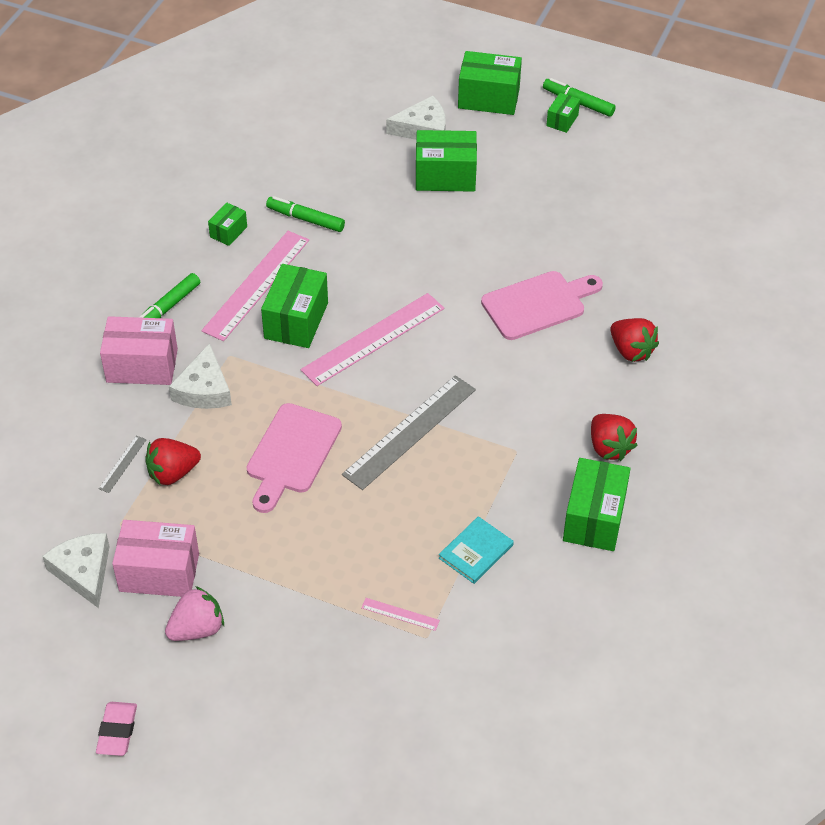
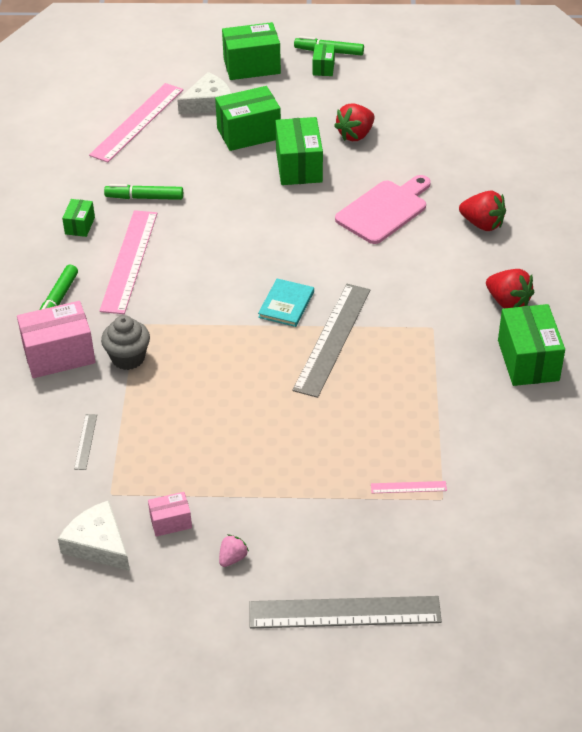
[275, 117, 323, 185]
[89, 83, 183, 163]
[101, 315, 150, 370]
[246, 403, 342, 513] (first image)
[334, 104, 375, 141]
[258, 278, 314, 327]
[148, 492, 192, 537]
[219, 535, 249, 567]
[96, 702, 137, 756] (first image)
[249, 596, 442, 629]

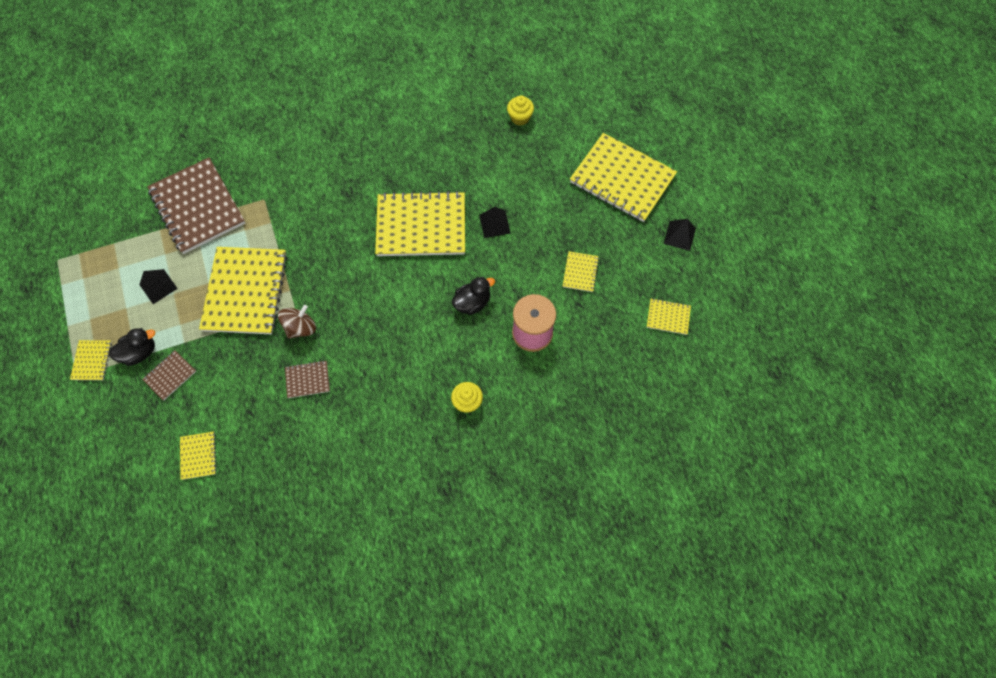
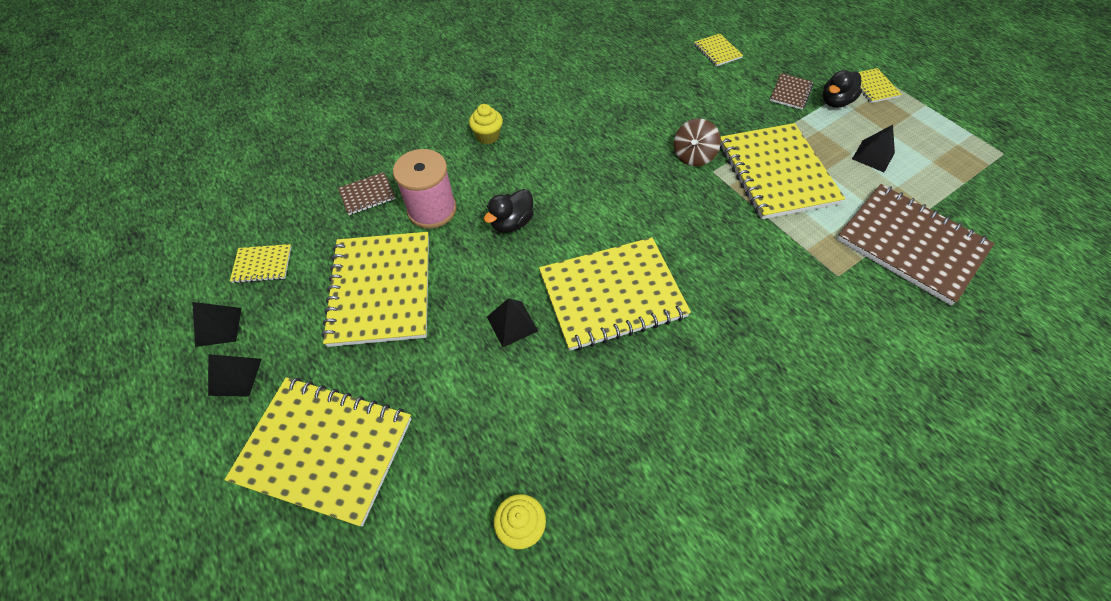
[321, 232, 429, 347]
[338, 172, 396, 215]
[192, 302, 242, 347]

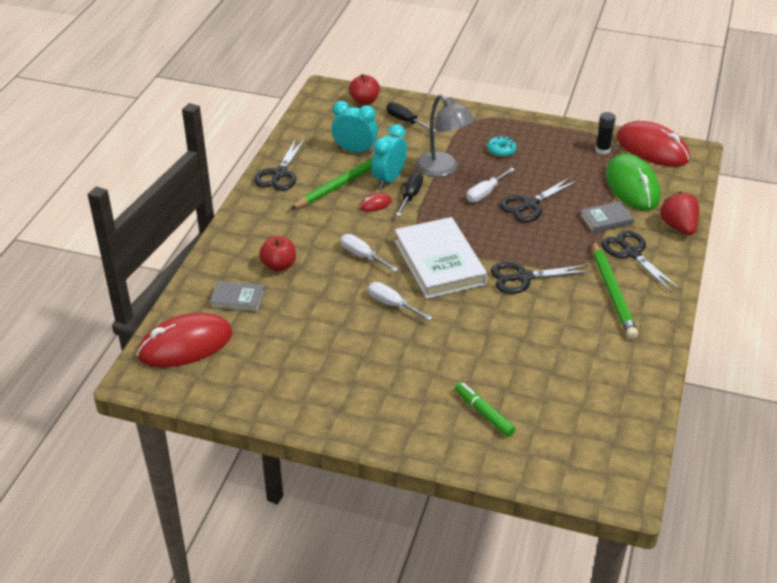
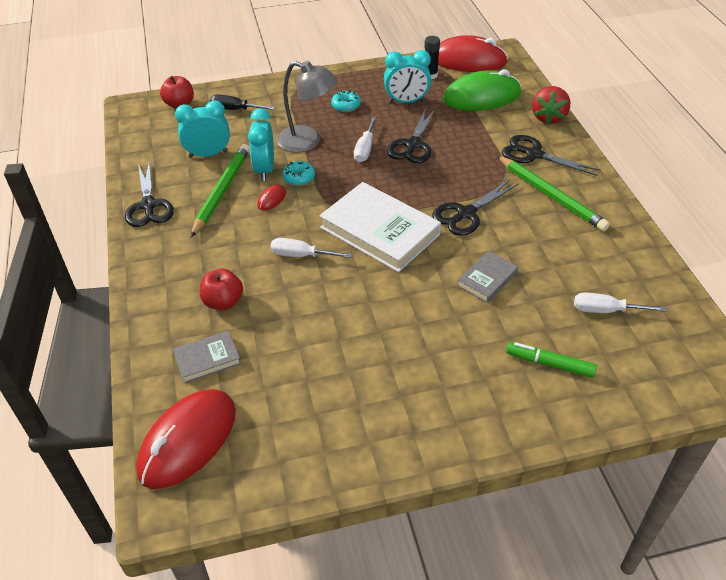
[443, 69, 521, 111]
[282, 161, 315, 186]
[532, 86, 570, 124]
[457, 251, 518, 303]
[574, 293, 666, 313]
[384, 50, 431, 103]

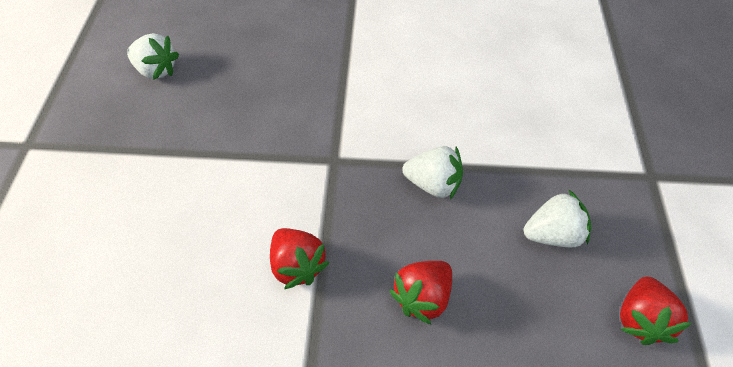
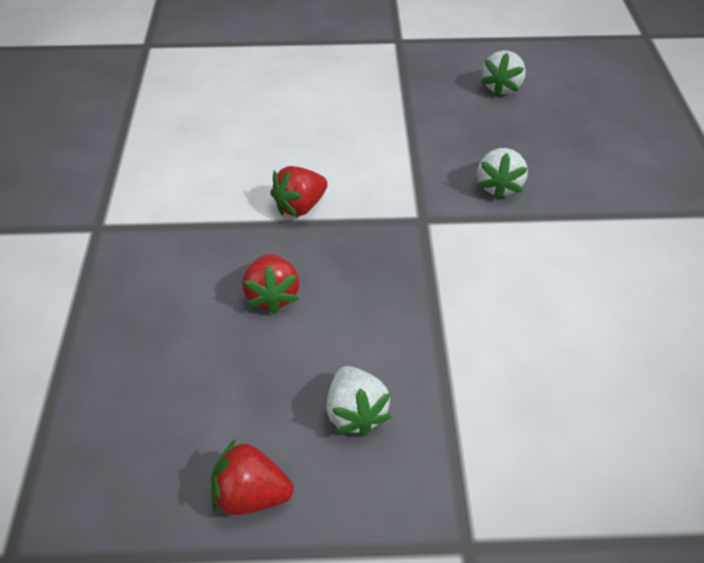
[477, 148, 528, 200]
[242, 254, 300, 314]

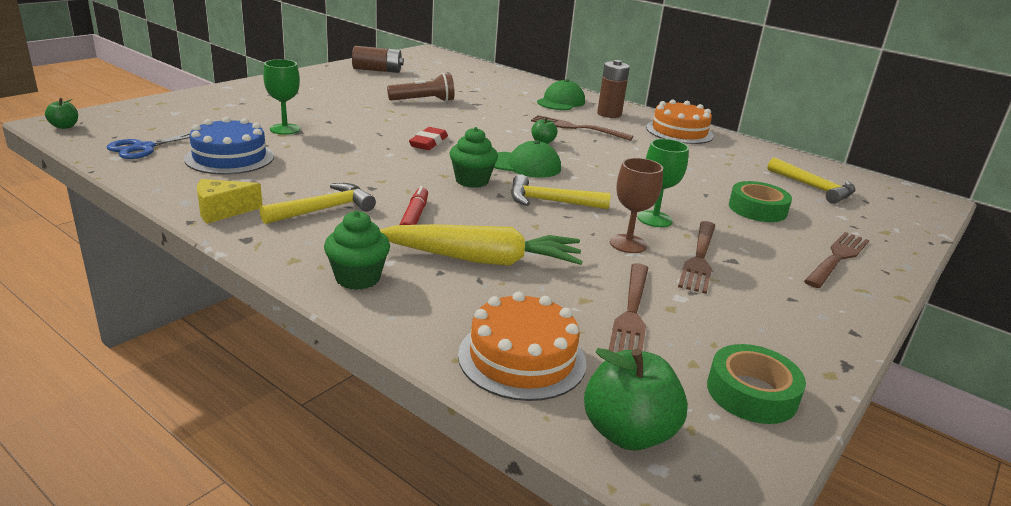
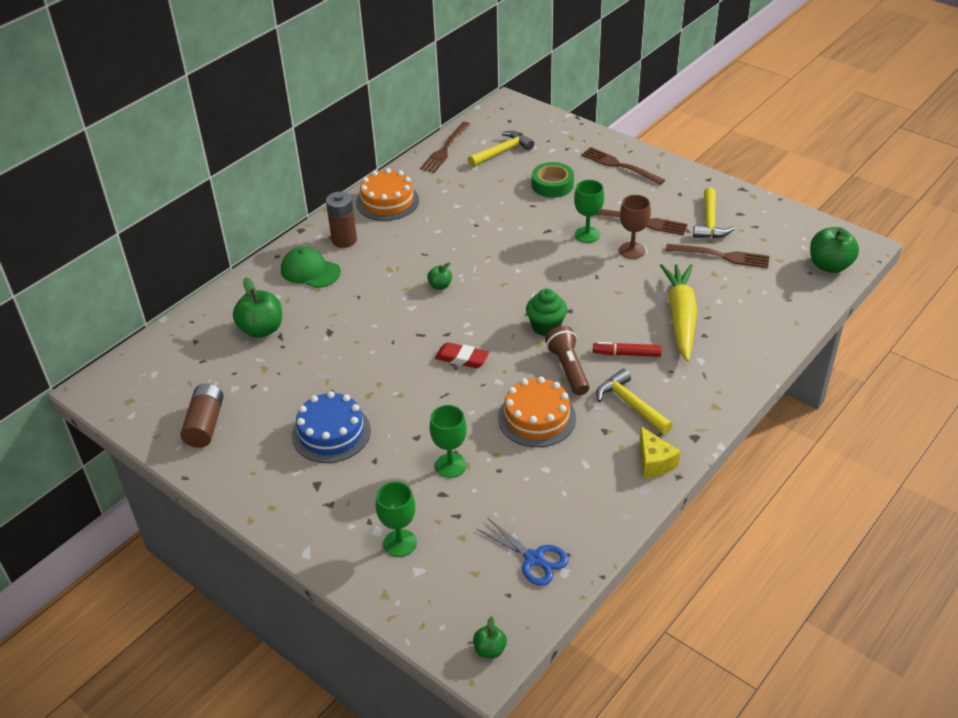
[545, 326, 589, 395]
[420, 122, 471, 173]
[292, 391, 371, 463]
[494, 140, 561, 178] (first image)
[693, 188, 735, 238]
[324, 210, 390, 290] (first image)
[498, 377, 576, 447]
[707, 344, 806, 424] (first image)
[233, 277, 282, 338]
[376, 481, 417, 557]

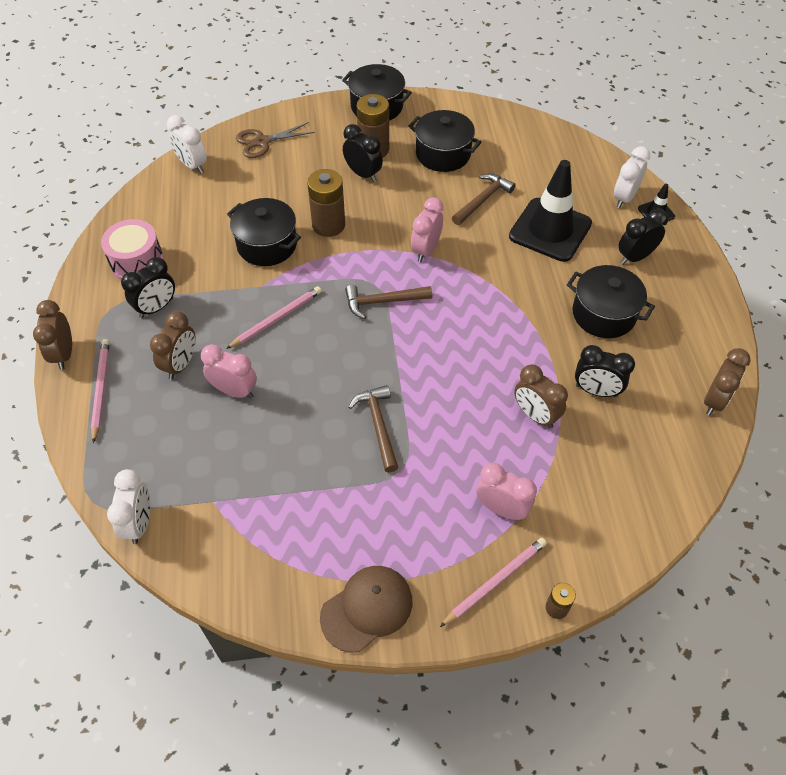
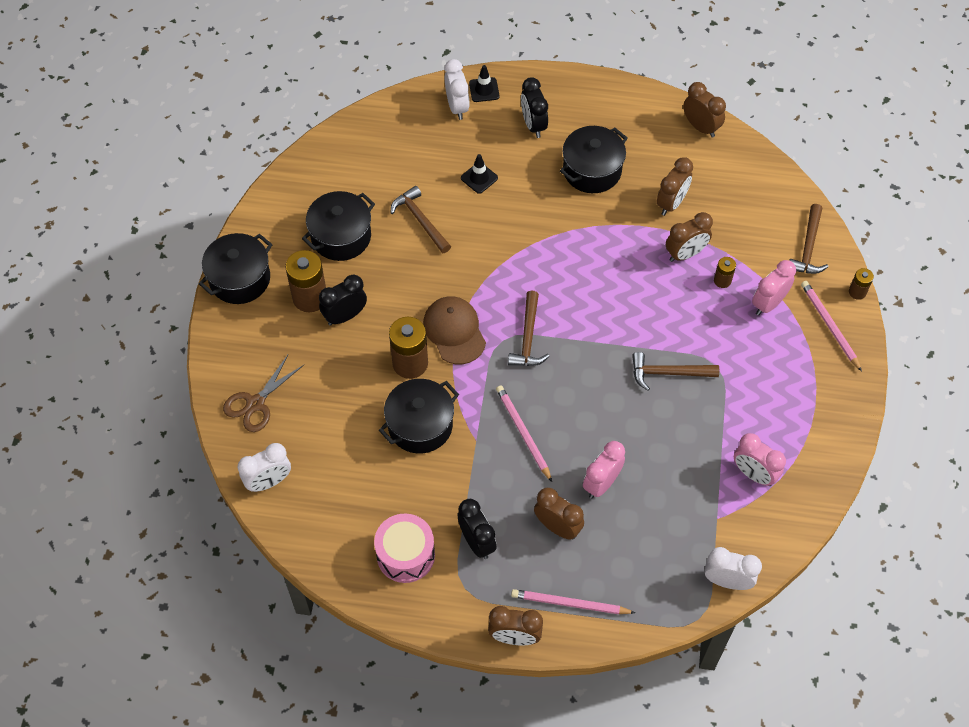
[223, 355, 304, 432]
[444, 59, 470, 120]
[461, 154, 498, 194]
[734, 433, 786, 486]
[657, 157, 693, 216]
[423, 296, 486, 364]
[789, 204, 828, 274]
[714, 257, 736, 288]

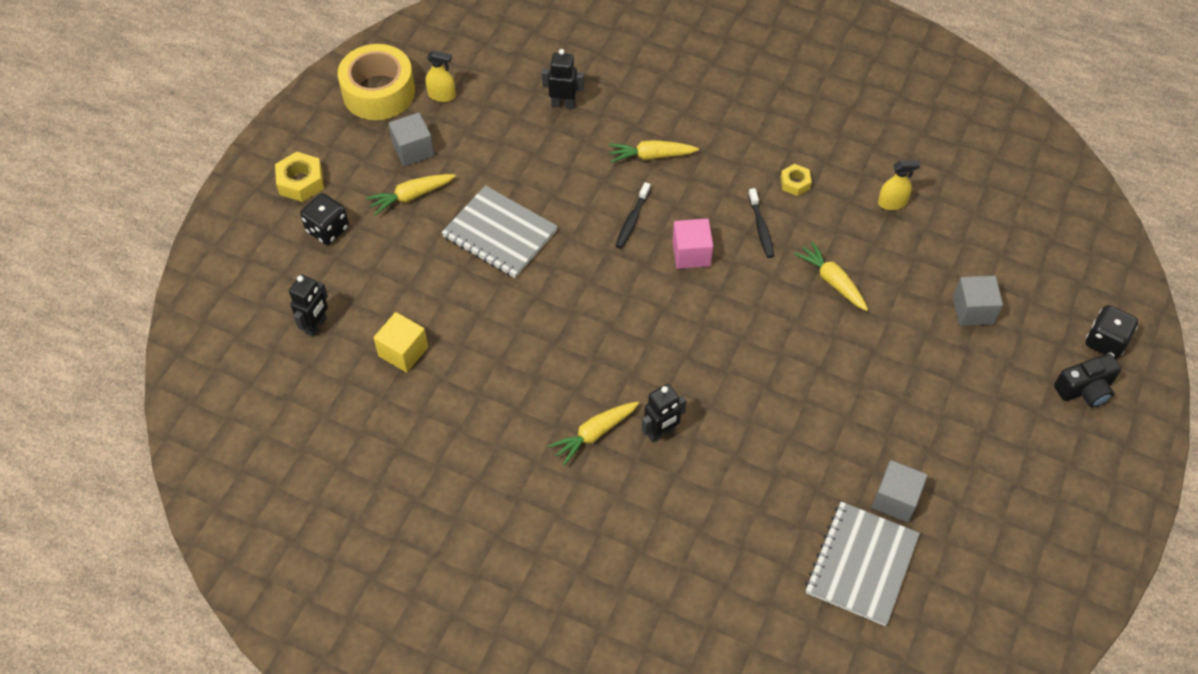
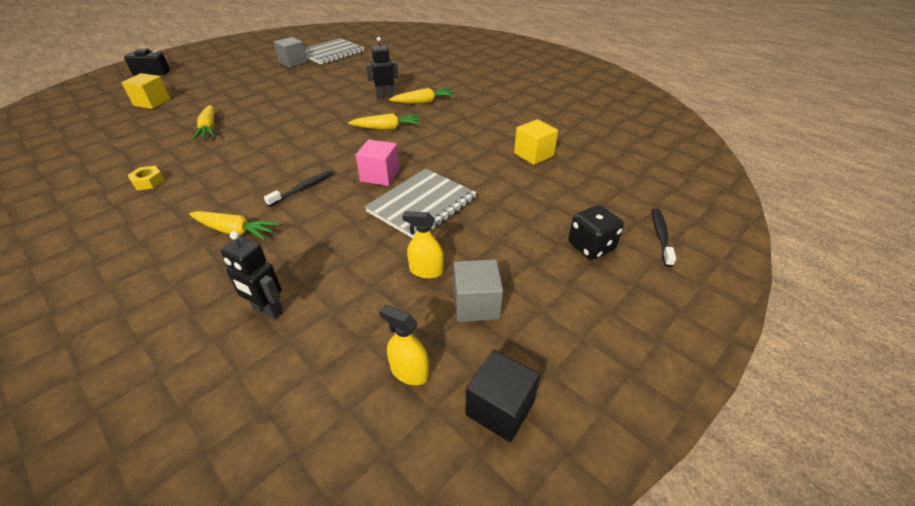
[465, 350, 541, 442]
[275, 152, 324, 202] (first image)
[402, 211, 444, 279]
[348, 113, 421, 130]
[365, 169, 477, 238]
[652, 208, 676, 267]
[356, 139, 399, 186]
[289, 275, 328, 337] (first image)
[122, 73, 170, 109]
[1086, 305, 1138, 359] (first image)

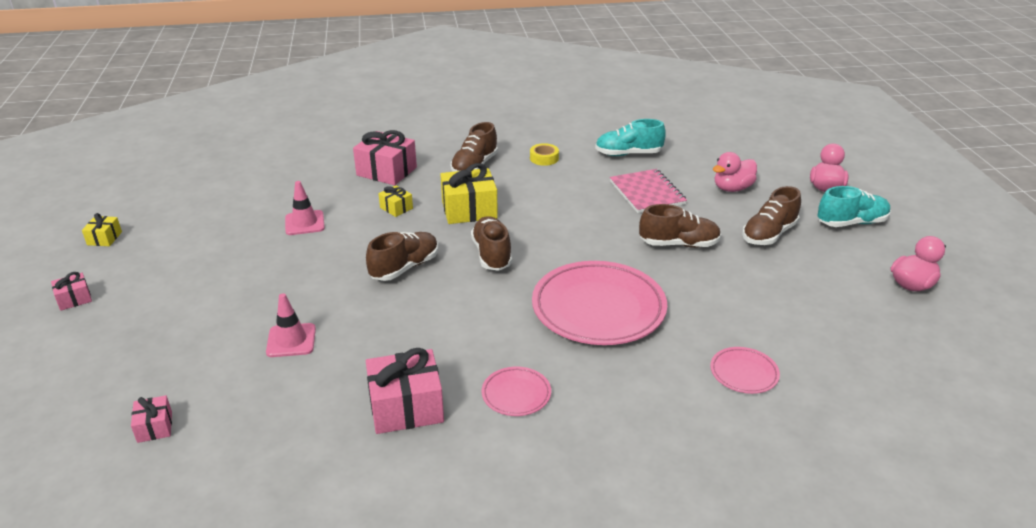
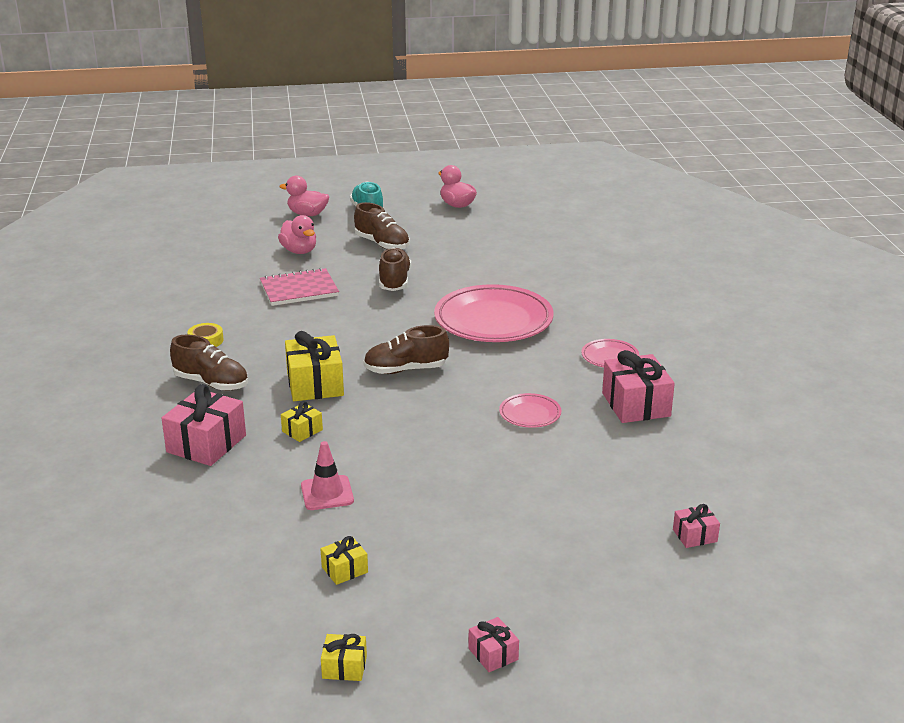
[595, 119, 666, 156] (first image)
[366, 232, 438, 281] (first image)
[266, 293, 316, 357] (first image)
[499, 393, 561, 428]
[321, 536, 368, 585]

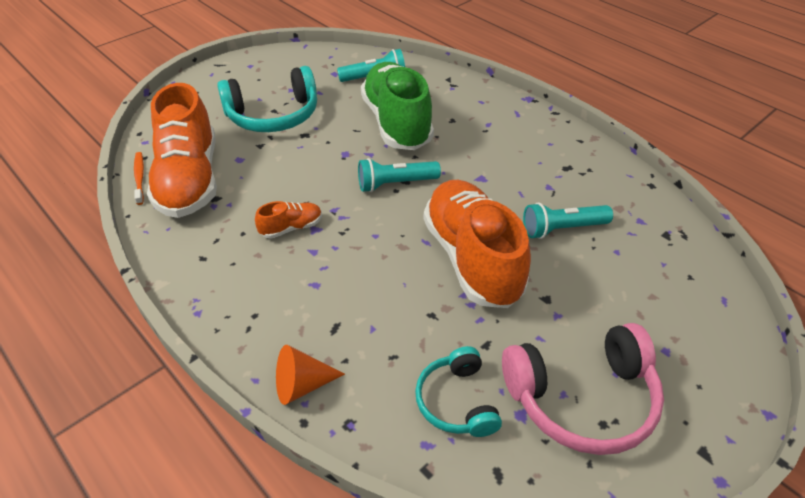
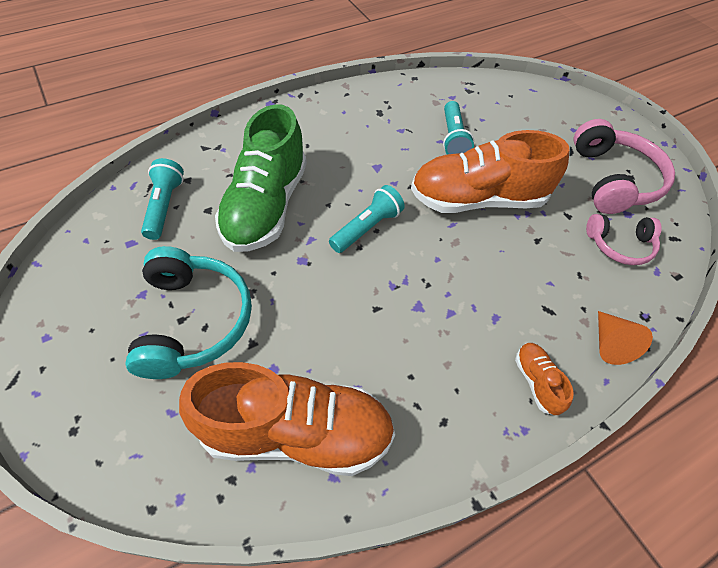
[215, 104, 307, 252]
[134, 152, 144, 205] (first image)
[329, 185, 405, 253]
[515, 343, 574, 415]
[586, 214, 662, 265]

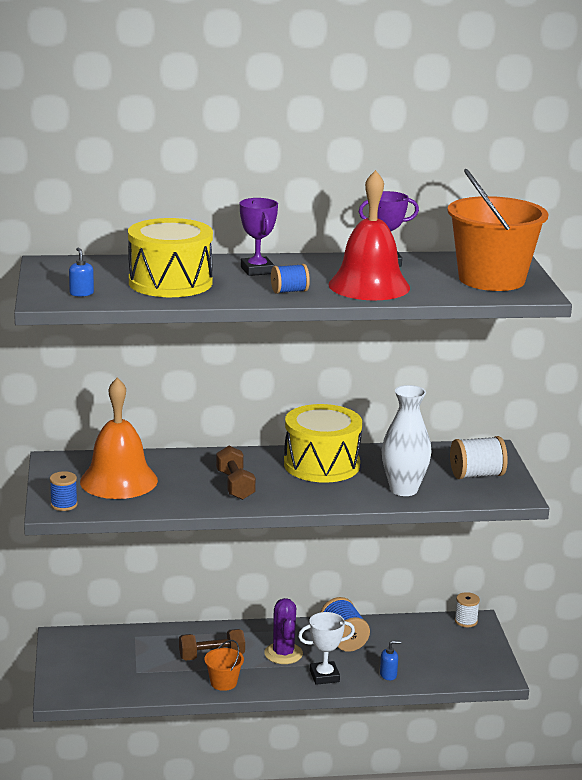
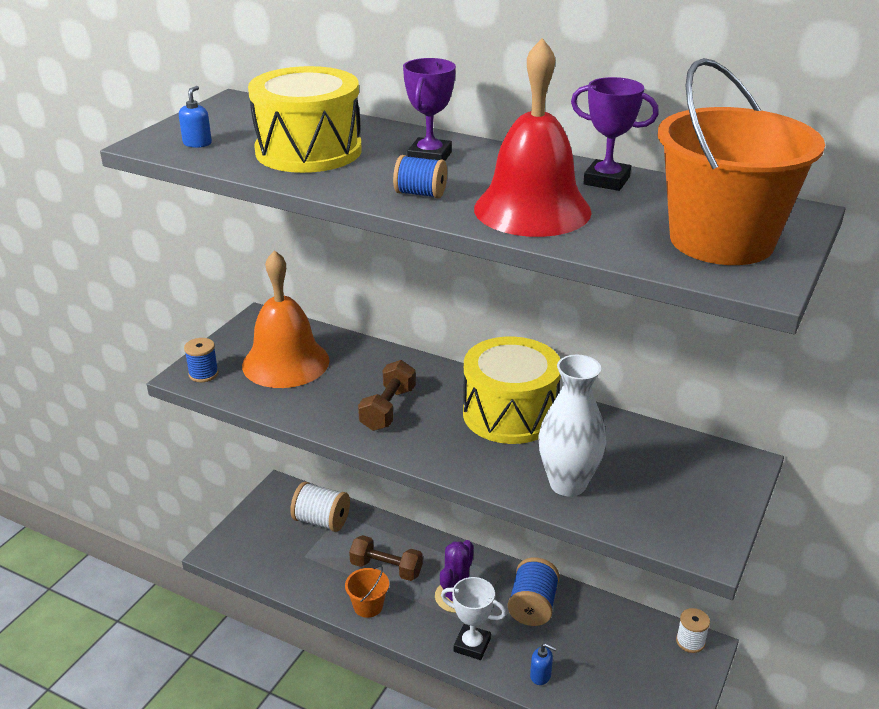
[290, 482, 350, 532]

